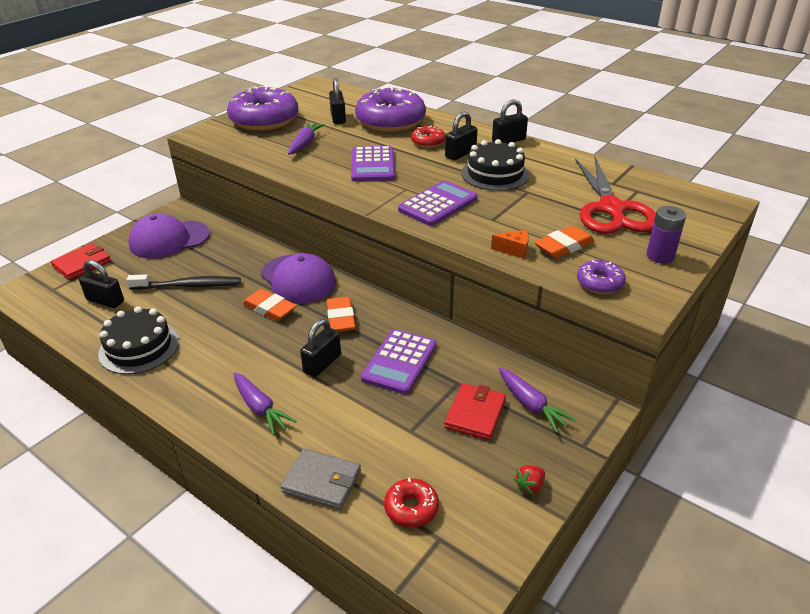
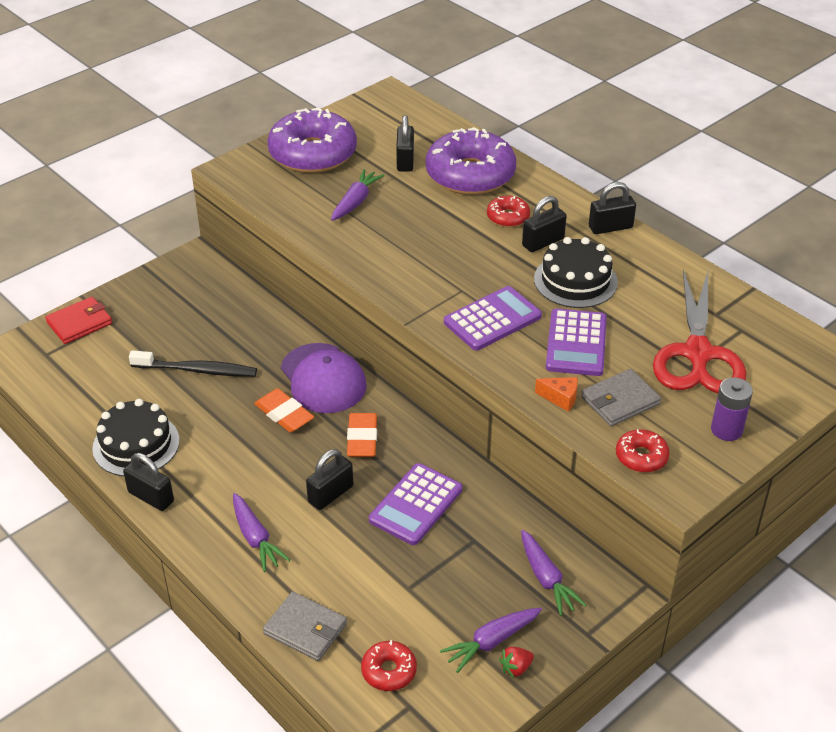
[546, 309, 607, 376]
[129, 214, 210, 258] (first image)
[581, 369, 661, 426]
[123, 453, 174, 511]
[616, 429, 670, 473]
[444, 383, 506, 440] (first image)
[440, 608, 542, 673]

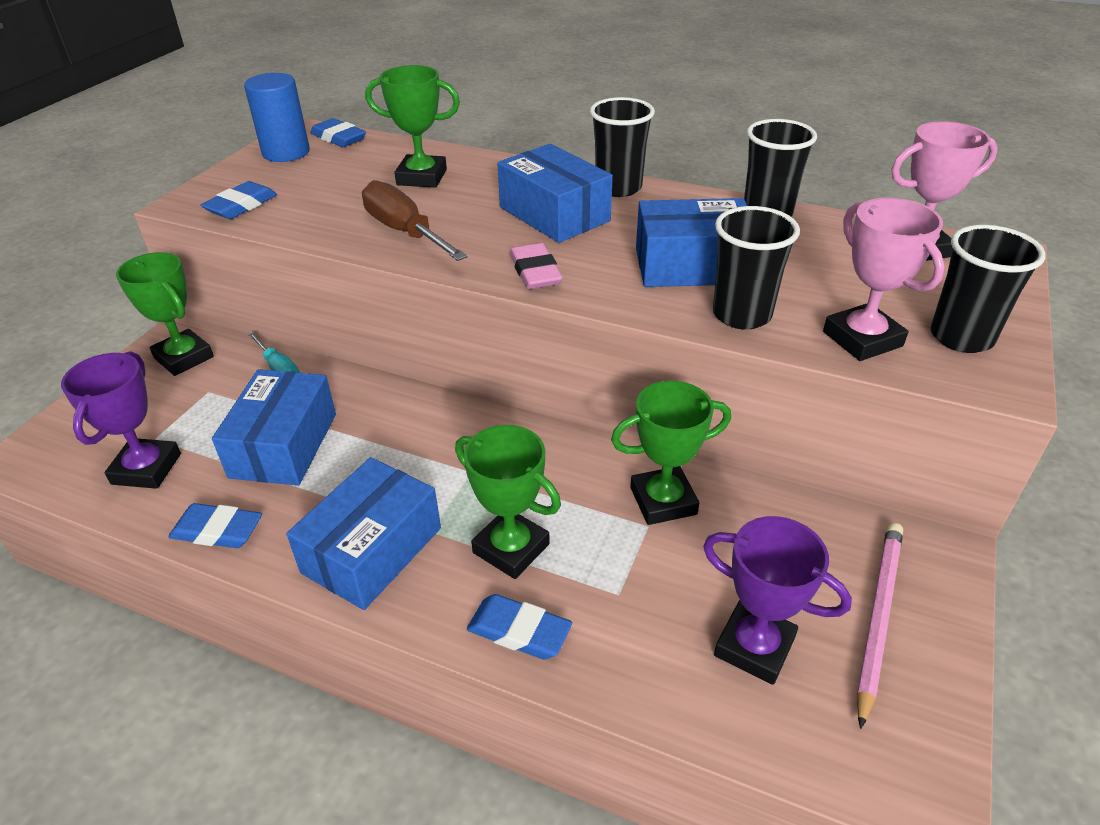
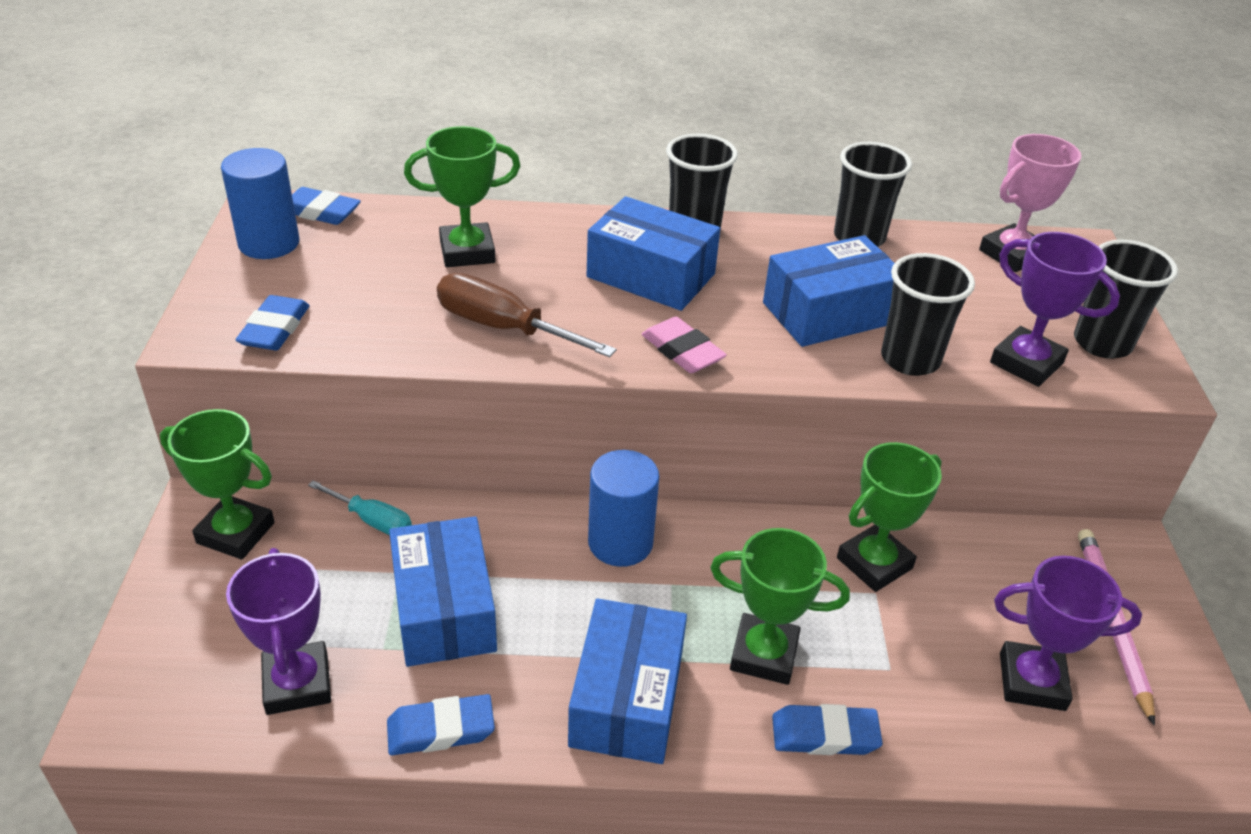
[990, 232, 1120, 387]
[588, 450, 659, 567]

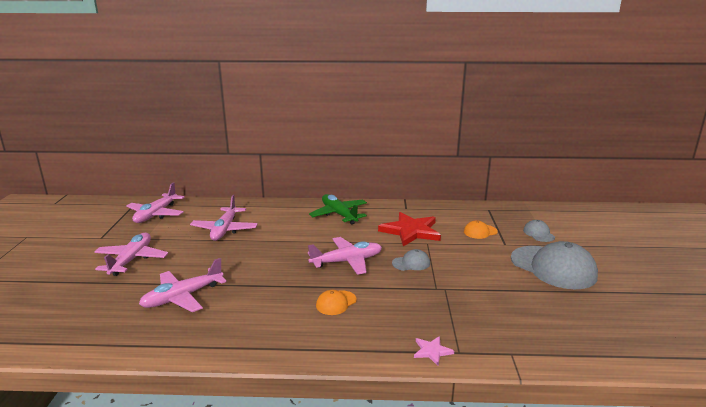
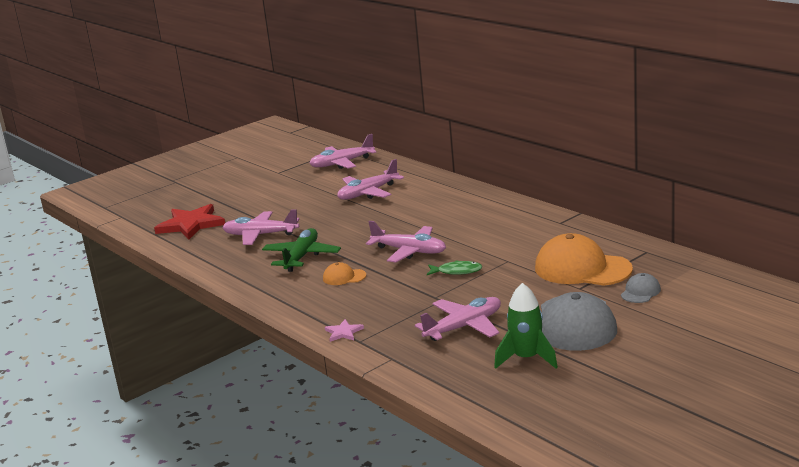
[262, 228, 341, 272]
[154, 204, 225, 240]
[535, 233, 633, 286]
[415, 297, 501, 341]
[427, 260, 482, 275]
[494, 283, 558, 369]

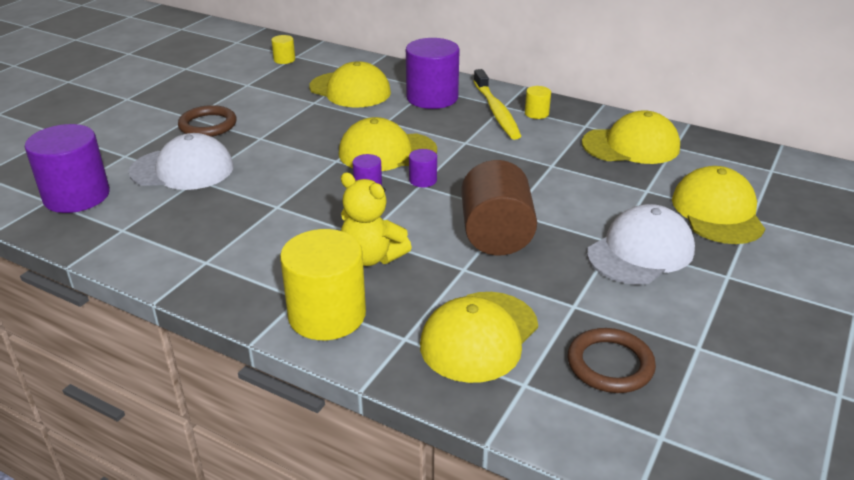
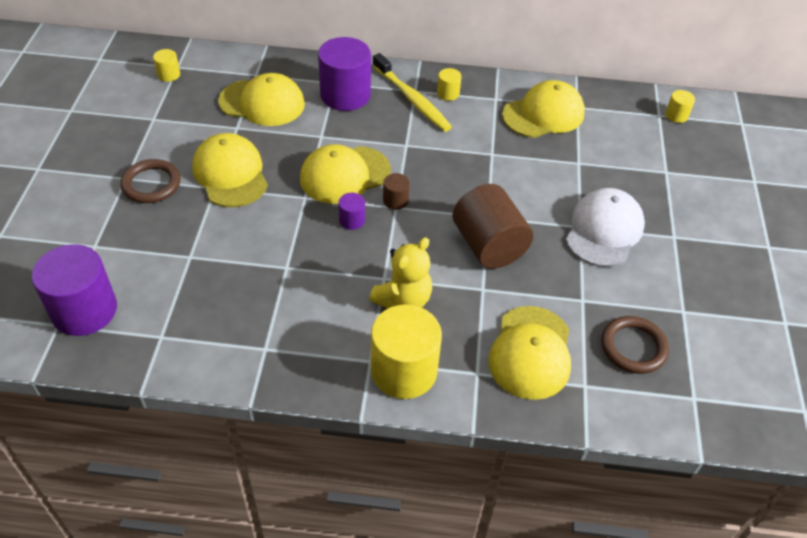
[128, 133, 234, 190] (first image)
[383, 173, 410, 210]
[192, 133, 268, 207]
[369, 237, 432, 308]
[665, 90, 695, 123]

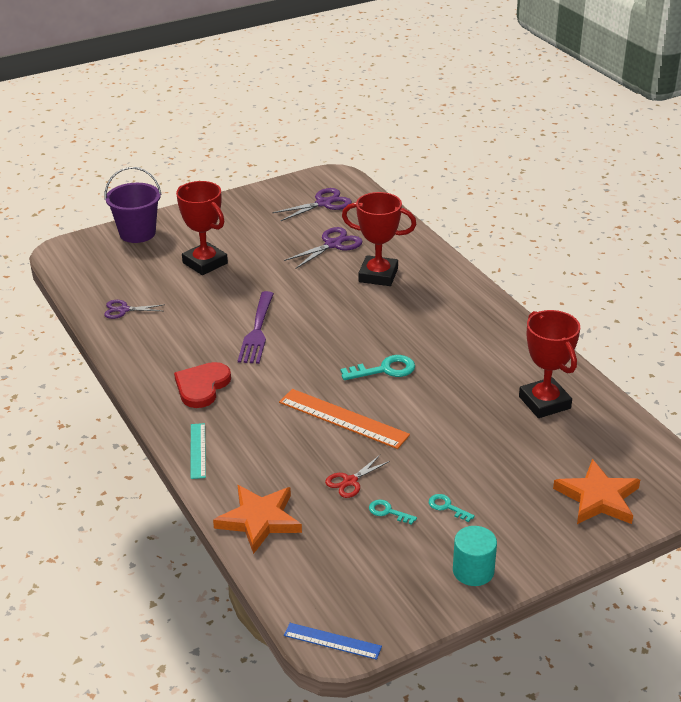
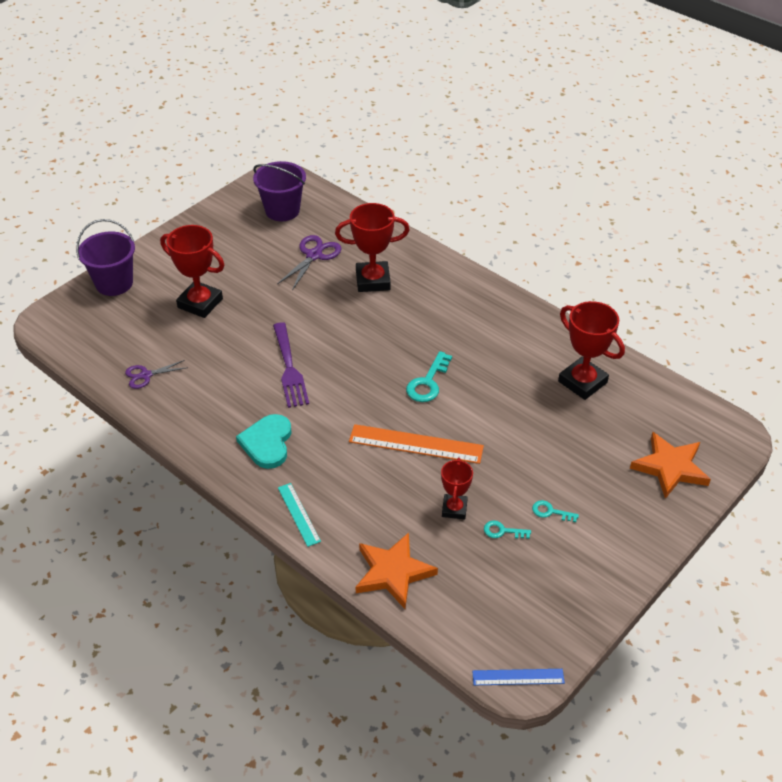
[253, 161, 306, 221]
[406, 351, 452, 402]
[236, 414, 292, 469]
[441, 458, 473, 519]
[453, 526, 497, 586] (first image)

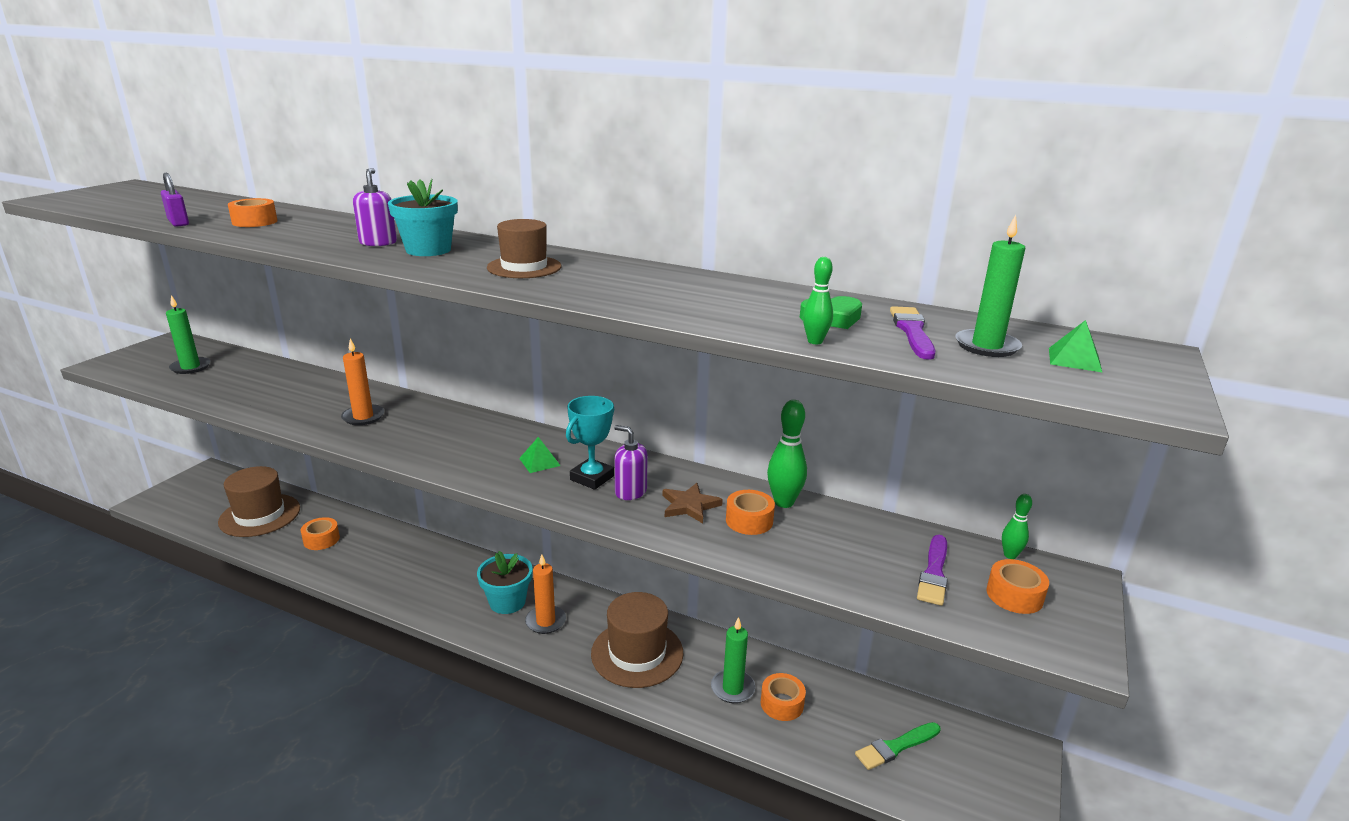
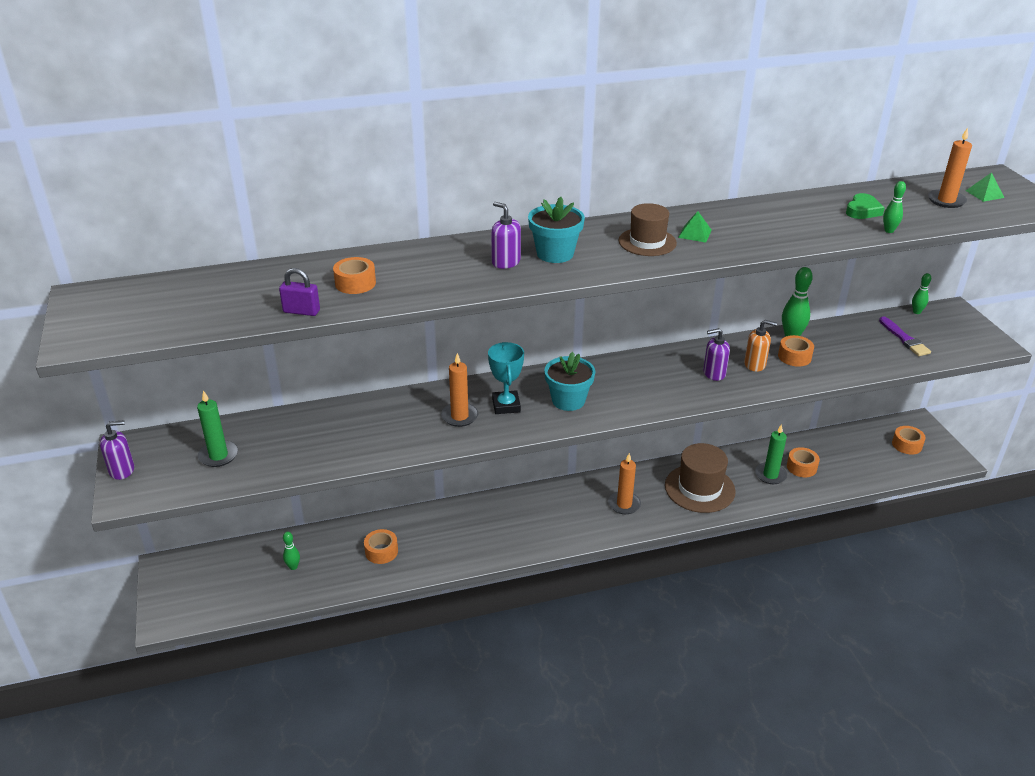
[928, 128, 972, 208]
[890, 306, 936, 360] (first image)
[488, 342, 524, 414]
[678, 211, 712, 242]
[283, 532, 300, 570]
[744, 320, 777, 372]
[544, 352, 595, 411]
[892, 426, 926, 455]
[855, 722, 941, 770] (first image)
[100, 420, 134, 480]

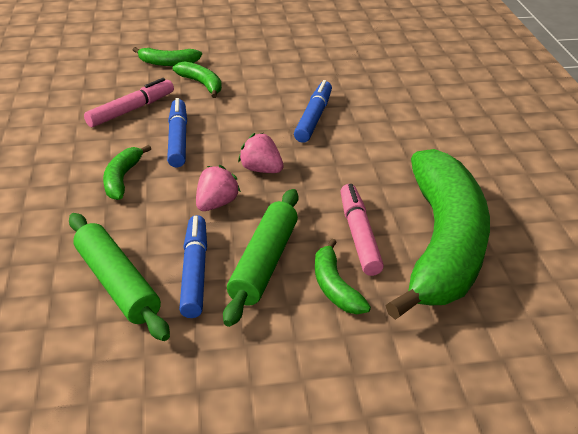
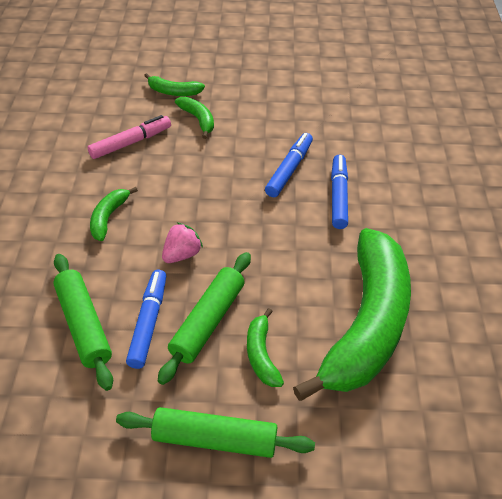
[331, 155, 348, 229]
[238, 133, 284, 173] (first image)
[340, 184, 384, 276] (first image)
[116, 407, 315, 458]

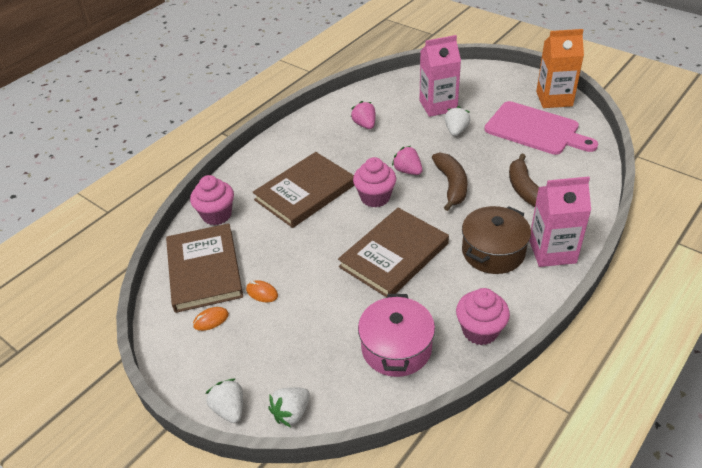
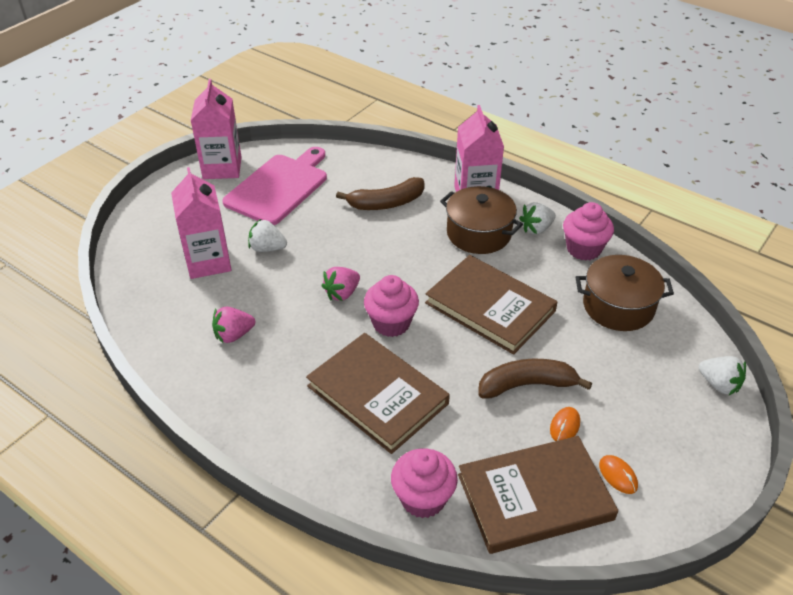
[191, 79, 242, 179]
[479, 359, 592, 399]
[576, 255, 674, 331]
[519, 202, 556, 234]

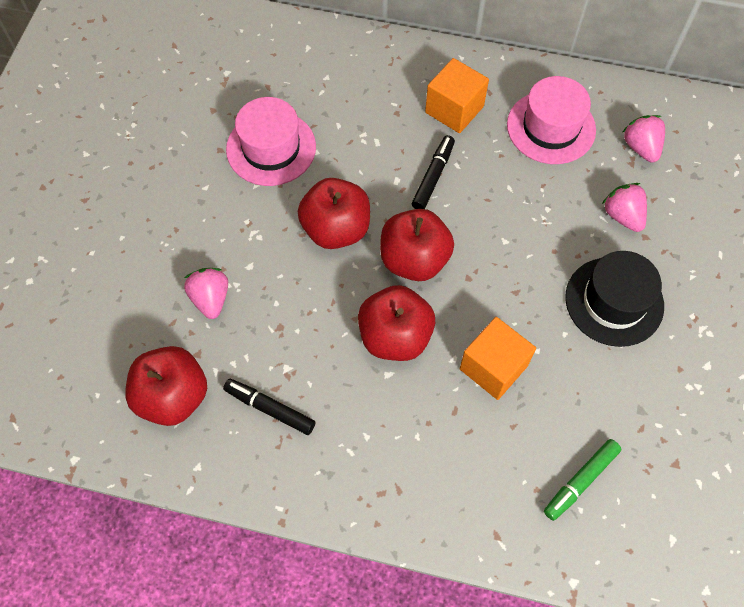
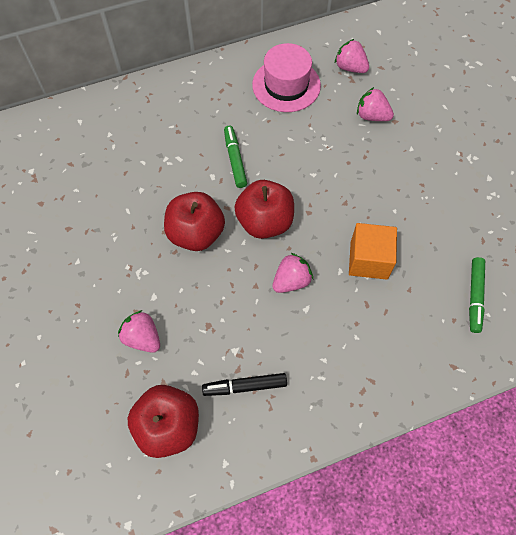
[425, 58, 489, 133] (first image)
[226, 97, 316, 186] (first image)
[224, 126, 247, 188]
[565, 251, 664, 347] (first image)
[272, 253, 313, 293]

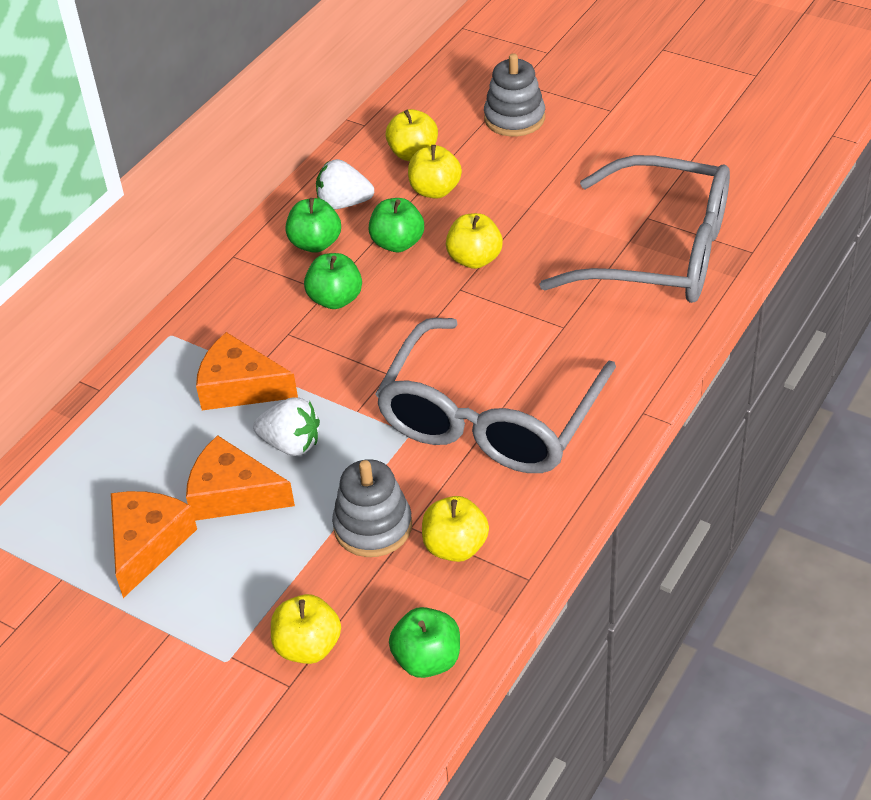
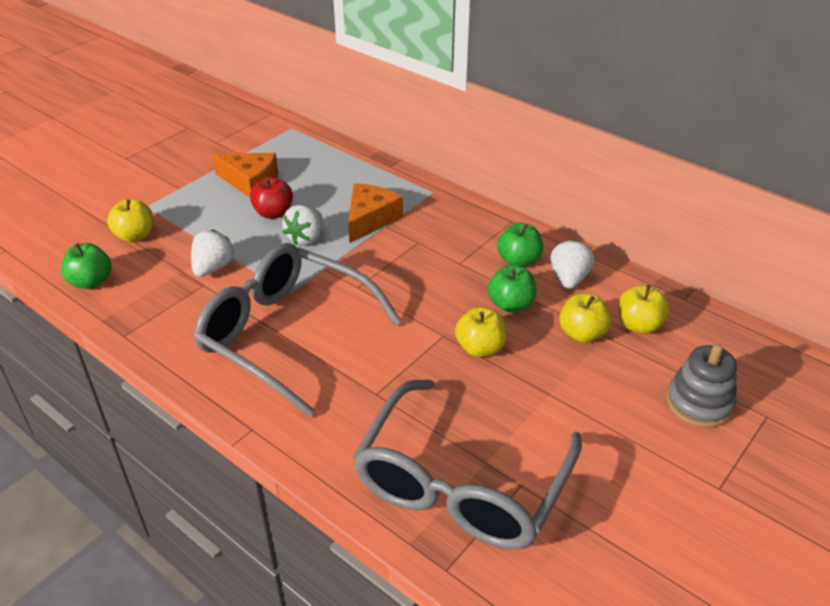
[304, 253, 362, 309] (first image)
[250, 177, 293, 219]
[191, 229, 234, 277]
[422, 496, 489, 562] (first image)

